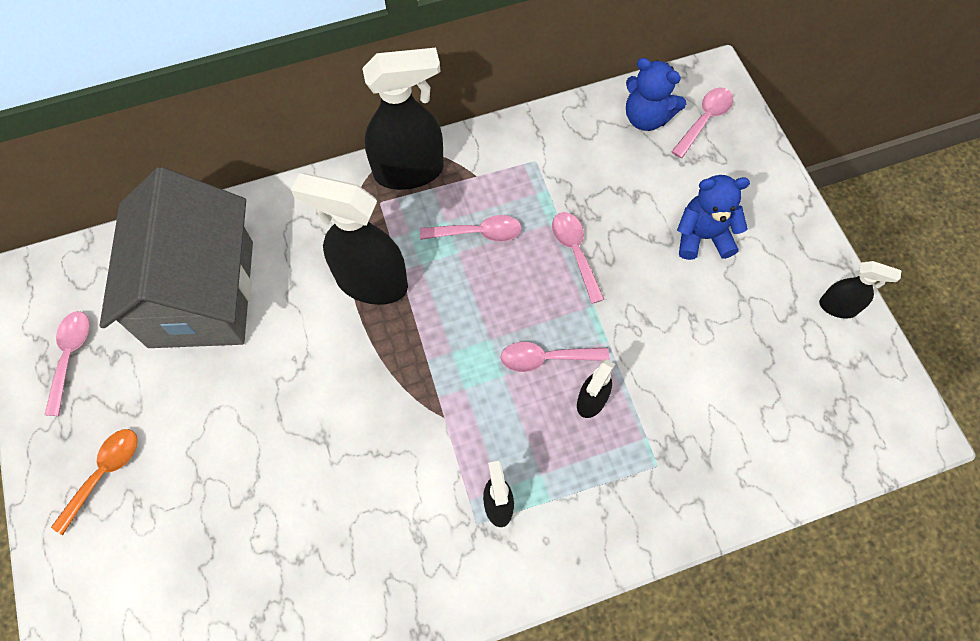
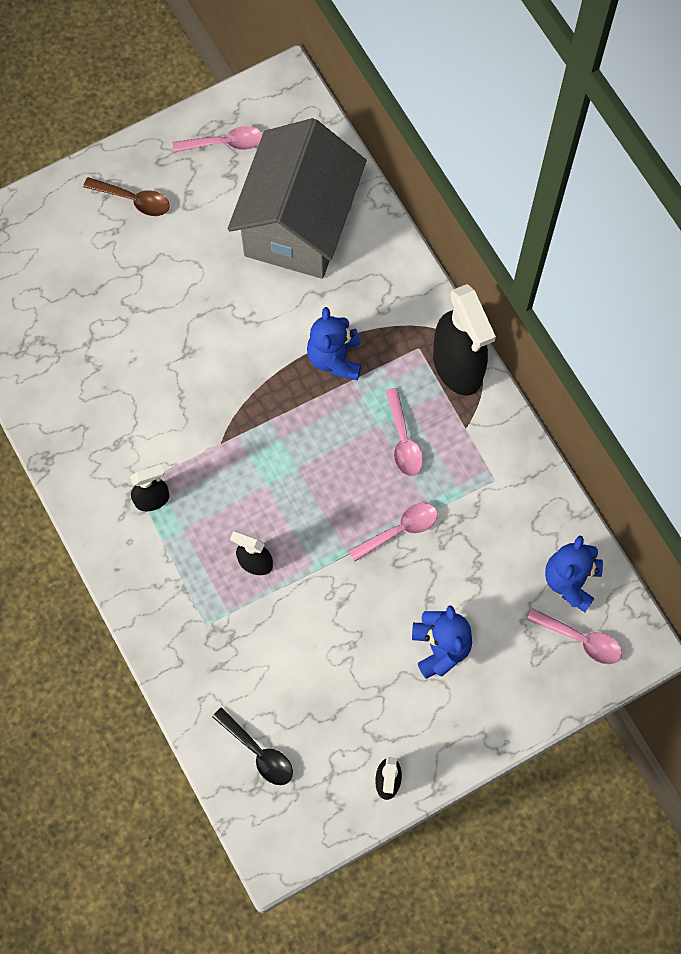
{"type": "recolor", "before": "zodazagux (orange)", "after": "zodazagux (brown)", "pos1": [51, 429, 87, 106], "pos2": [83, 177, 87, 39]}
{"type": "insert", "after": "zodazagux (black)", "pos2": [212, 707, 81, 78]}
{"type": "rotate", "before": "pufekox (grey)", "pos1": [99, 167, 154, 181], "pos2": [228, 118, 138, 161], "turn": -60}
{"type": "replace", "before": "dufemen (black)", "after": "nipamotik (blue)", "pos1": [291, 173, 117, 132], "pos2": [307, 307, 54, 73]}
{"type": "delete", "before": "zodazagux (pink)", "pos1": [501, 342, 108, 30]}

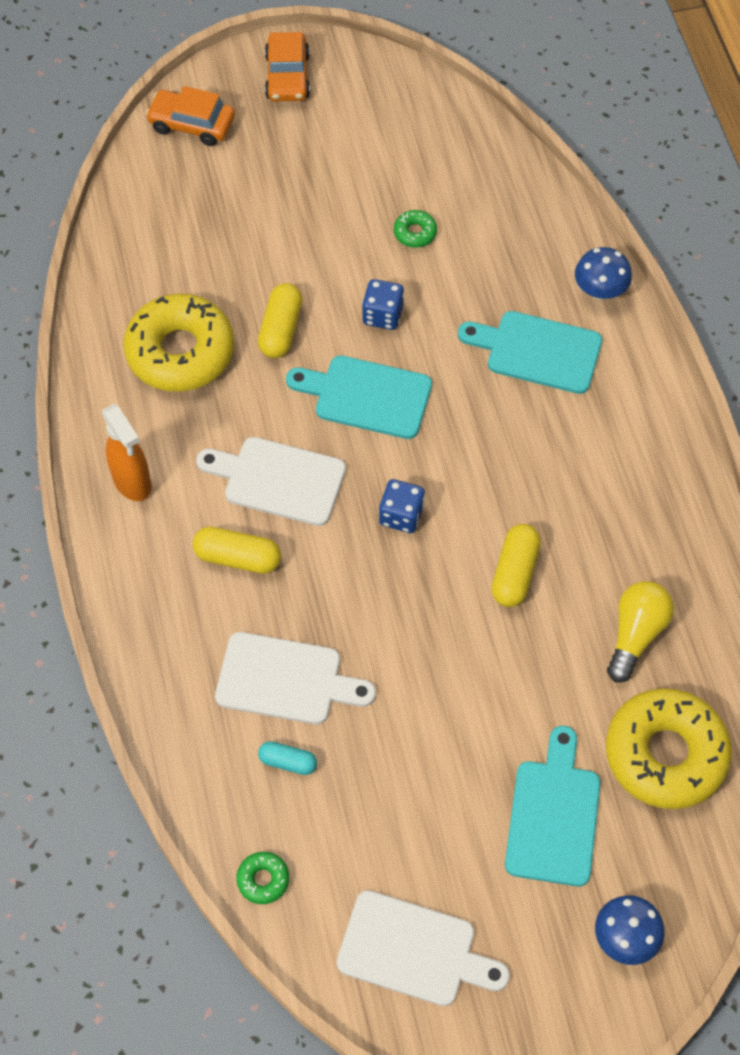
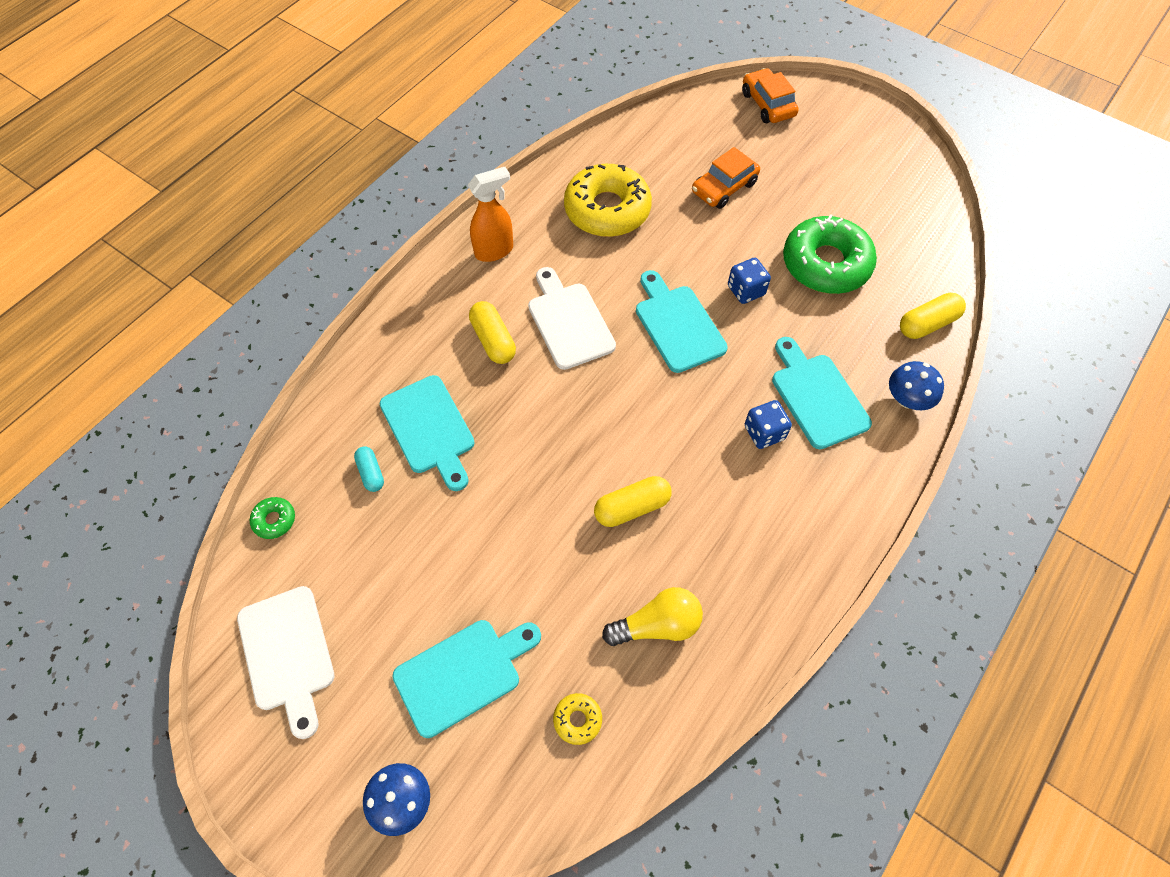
{"type": "recolor", "before": "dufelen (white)", "after": "dufelen (turquoise)", "pos1": [215, 632, 161, 92], "pos2": [380, 375, 95, 116]}
{"type": "rotate", "before": "dufemen (orange)", "pos1": [102, 404, 49, 97], "pos2": [468, 167, 45, 95], "turn": -135}
{"type": "resize", "before": "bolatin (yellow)", "pos1": [606, 689, 126, 120], "pos2": [553, 693, 49, 52], "scale": 0.41}
{"type": "move", "before": "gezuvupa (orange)", "pos1": [265, 32, 45, 70], "pos2": [692, 147, 68, 62]}
{"type": "move", "before": "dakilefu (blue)", "pos1": [379, 479, 46, 54], "pos2": [745, 400, 47, 49]}
{"type": "resize", "before": "bolatin (green)", "pos1": [394, 210, 43, 38], "pos2": [783, 214, 94, 80], "scale": 2.43}
{"type": "move", "before": "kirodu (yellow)", "pos1": [258, 283, 44, 75], "pos2": [900, 293, 66, 46]}

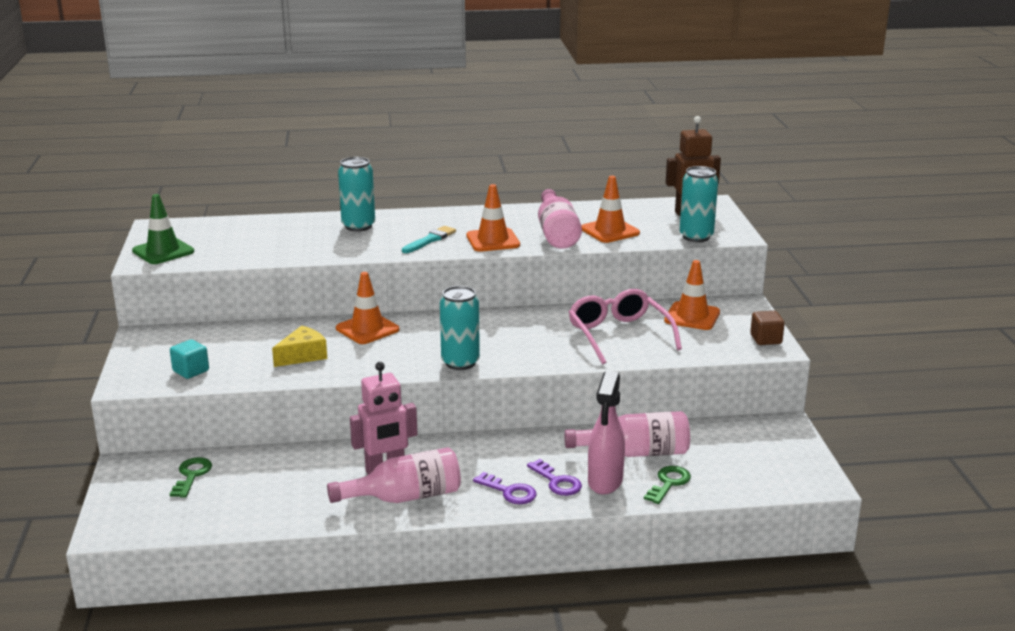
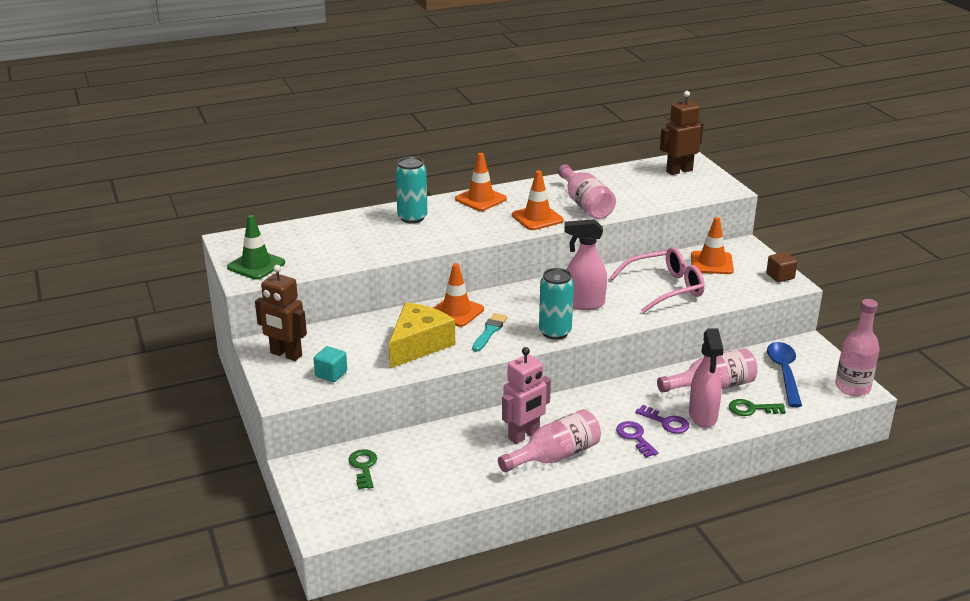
{"type": "insert", "after": "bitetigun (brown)", "pos2": [255, 265, 52, 96]}
{"type": "resize", "before": "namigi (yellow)", "pos1": [272, 325, 55, 42], "pos2": [389, 302, 66, 66], "scale": 1.61}
{"type": "move", "before": "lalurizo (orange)", "pos1": [581, 176, 59, 67], "pos2": [455, 153, 52, 58]}
{"type": "move", "before": "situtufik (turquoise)", "pos1": [402, 226, 54, 27], "pos2": [472, 313, 36, 39]}
{"type": "insert", "after": "dufemen (pink)", "pos2": [564, 219, 43, 91]}
{"type": "rotate", "before": "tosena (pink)", "pos1": [569, 289, 113, 76], "pos2": [610, 247, 95, 66], "turn": 105}
{"type": "rotate", "before": "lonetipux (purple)", "pos1": [473, 472, 63, 32], "pos2": [616, 421, 43, 37], "turn": -135}
{"type": "rotate", "before": "lonetipux (green)", "pos1": [644, 466, 47, 38], "pos2": [729, 399, 57, 17], "turn": -105}
{"type": "insert", "after": "zodazagux (blue)", "pos2": [767, 342, 35, 65]}
{"type": "insert", "after": "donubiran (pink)", "pos2": [835, 299, 45, 97]}
{"type": "delete", "before": "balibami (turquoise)", "pos1": [679, 166, 39, 76]}

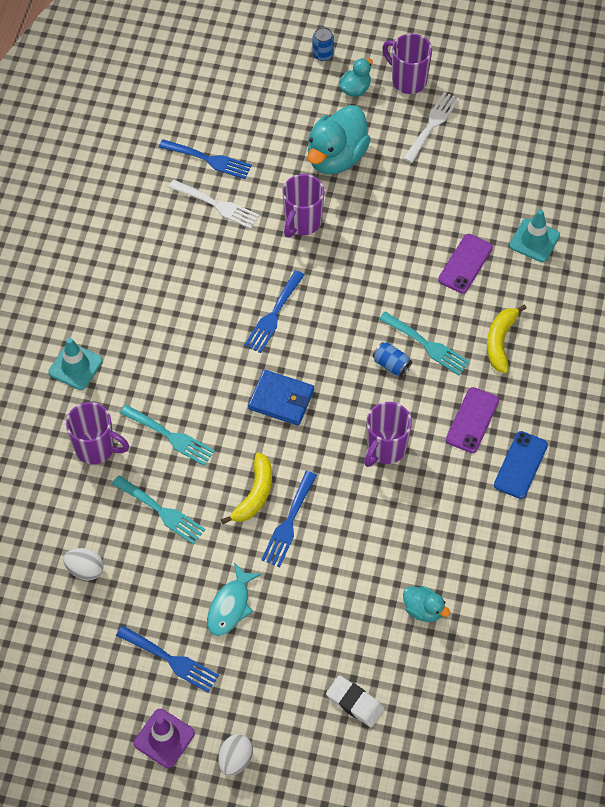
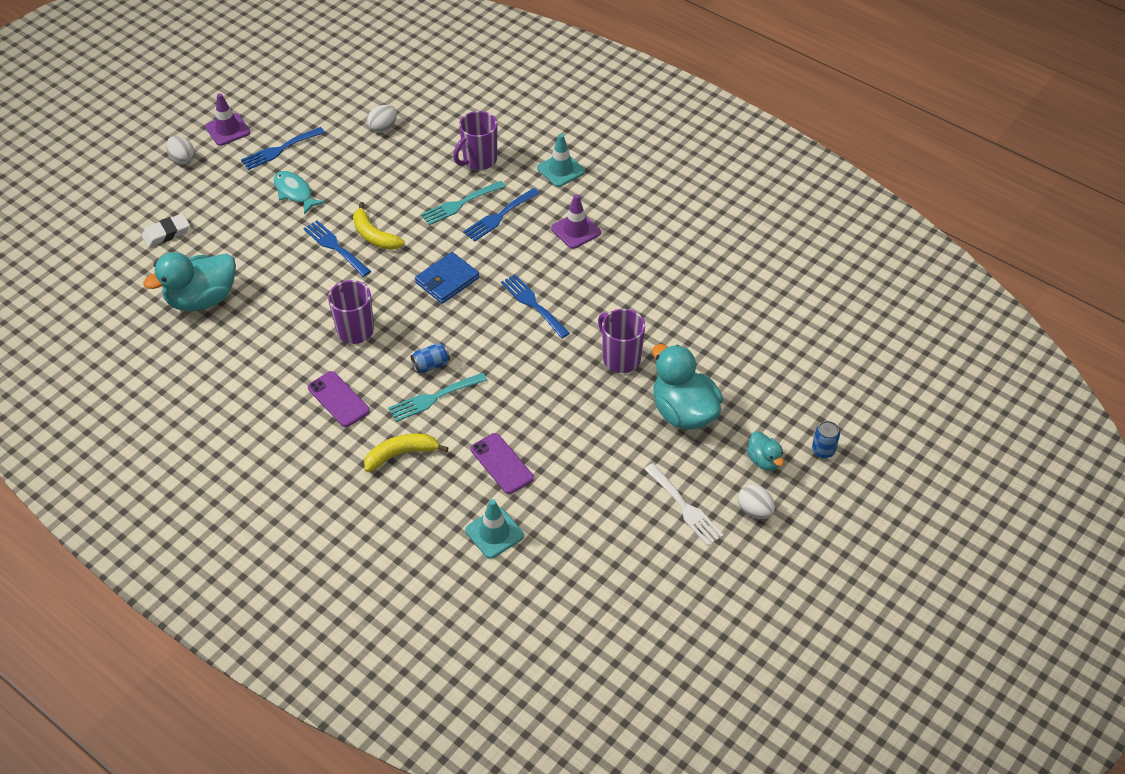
{"type": "resize", "before": "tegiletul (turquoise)", "pos1": [403, 586, 47, 36], "pos2": [143, 252, 93, 59], "scale": 1.98}
{"type": "rotate", "before": "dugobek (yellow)", "pos1": [487, 305, 40, 68], "pos2": [364, 433, 84, 39], "turn": -60}
{"type": "move", "before": "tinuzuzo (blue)", "pos1": [159, 139, 93, 40], "pos2": [463, 188, 77, 54]}
{"type": "insert", "after": "lalurizo (purple)", "pos2": [551, 194, 50, 55]}
{"type": "replace", "before": "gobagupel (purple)", "after": "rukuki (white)", "pos1": [382, 33, 50, 61], "pos2": [738, 484, 37, 35]}
{"type": "delete", "before": "tinuzuzo (turquoise)", "pos1": [112, 475, 93, 69]}
{"type": "delete", "before": "tinuzuzo (white)", "pos1": [169, 180, 91, 49]}
{"type": "delete", "before": "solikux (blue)", "pos1": [494, 431, 54, 68]}

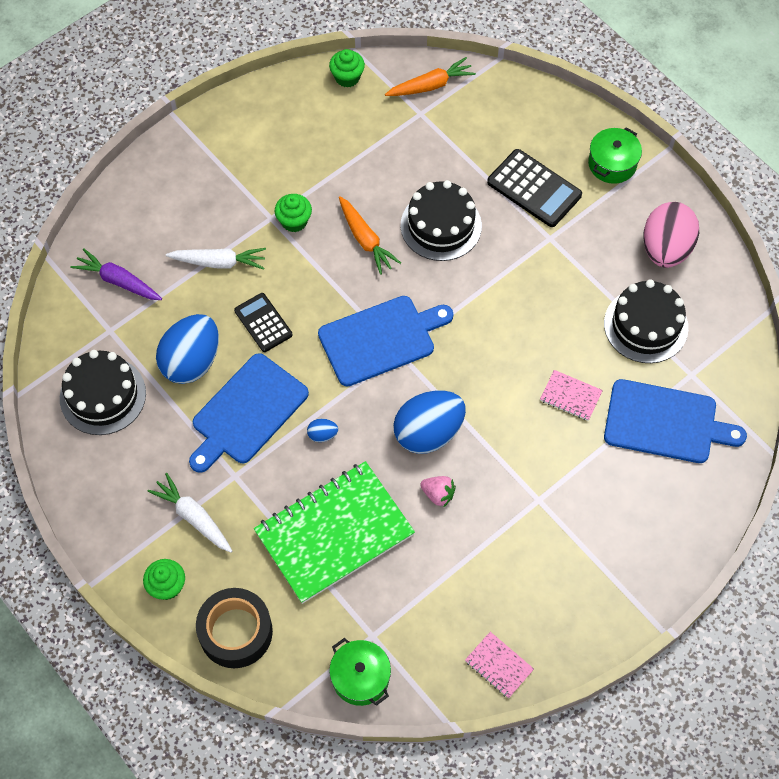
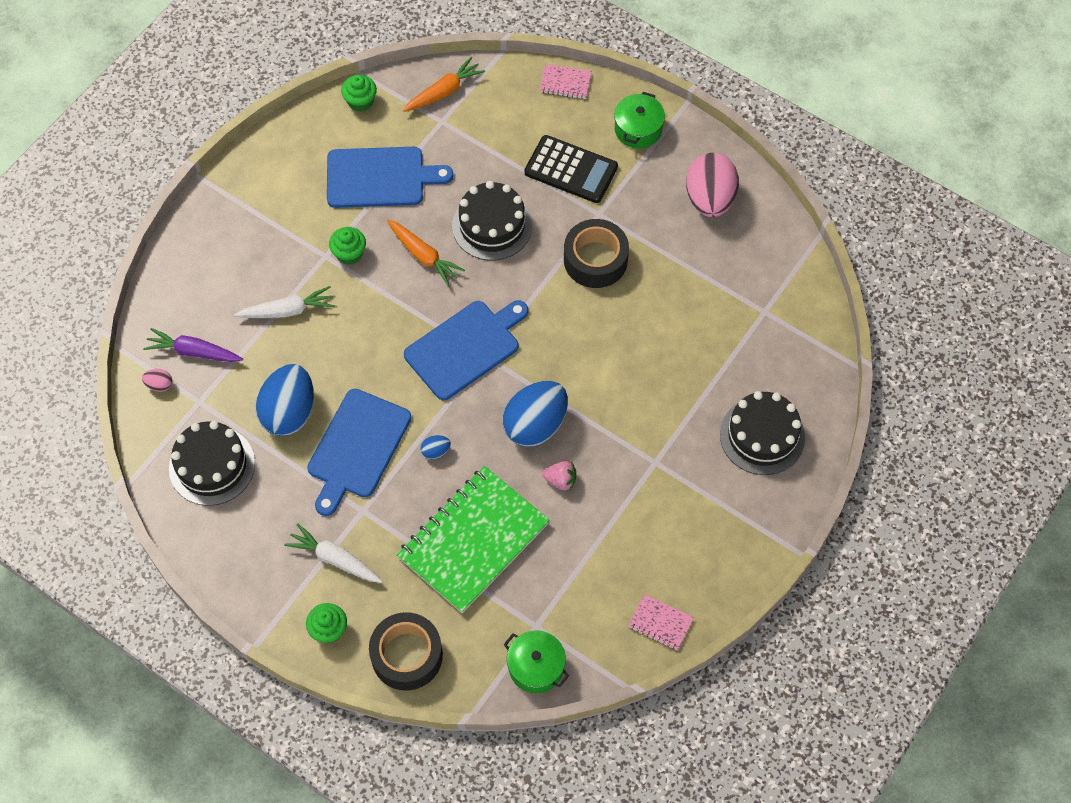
{"type": "insert", "after": "rukuki (pink)", "pos2": [142, 369, 30, 23]}
{"type": "move", "before": "dufelen (blue)", "pos1": [604, 379, 143, 84], "pos2": [327, 147, 126, 61]}
{"type": "move", "before": "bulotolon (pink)", "pos1": [540, 370, 63, 51], "pos2": [540, 64, 52, 35]}
{"type": "insert", "after": "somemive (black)", "pos2": [564, 219, 65, 69]}
{"type": "move", "before": "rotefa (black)", "pos1": [604, 279, 84, 84], "pos2": [720, 391, 85, 84]}
{"type": "delete", "before": "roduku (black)", "pos1": [234, 293, 59, 59]}

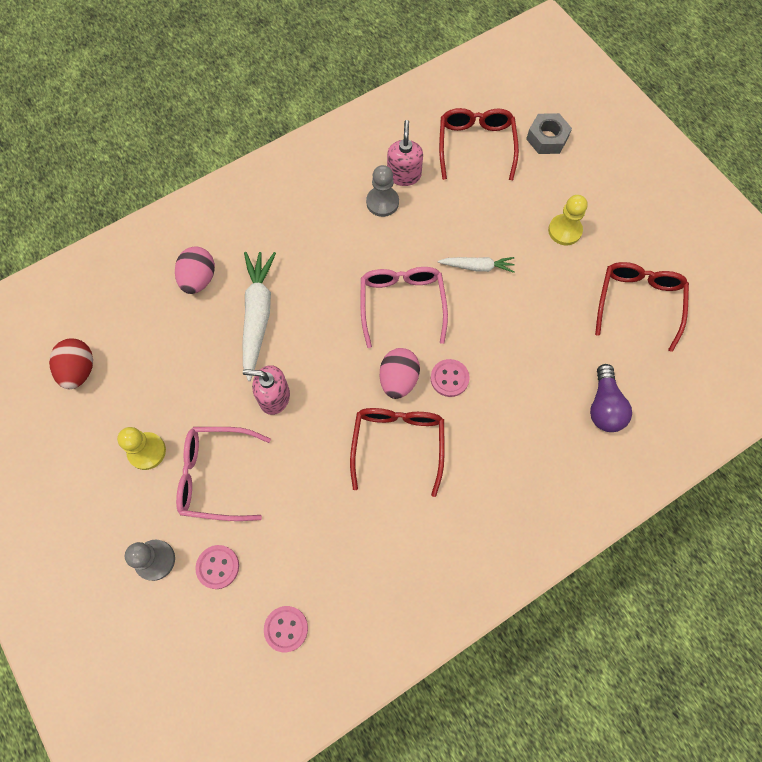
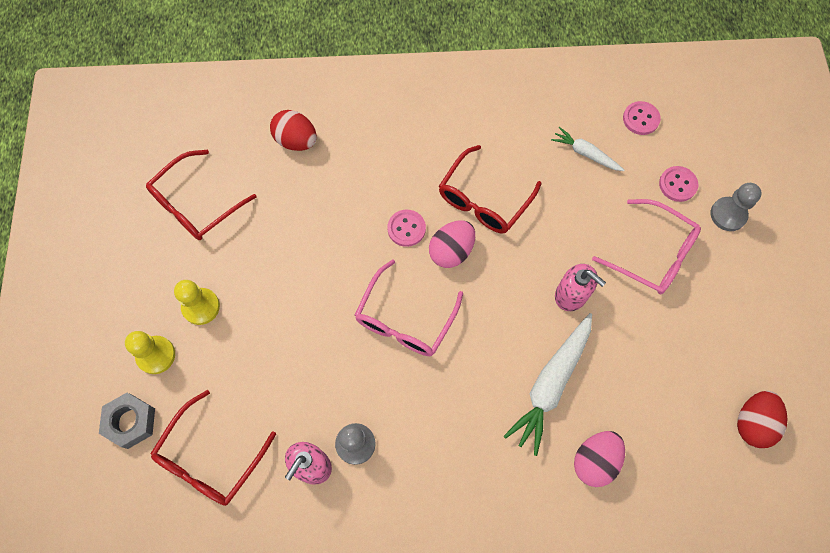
{"type": "move", "before": "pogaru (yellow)", "pos1": [117, 427, 49, 43], "pos2": [125, 331, 50, 43]}
{"type": "replace", "before": "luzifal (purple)", "after": "rukuki (red)", "pos1": [590, 364, 42, 68], "pos2": [270, 110, 47, 41]}
{"type": "move", "before": "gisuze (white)", "pos1": [438, 257, 77, 16], "pos2": [551, 127, 73, 44]}

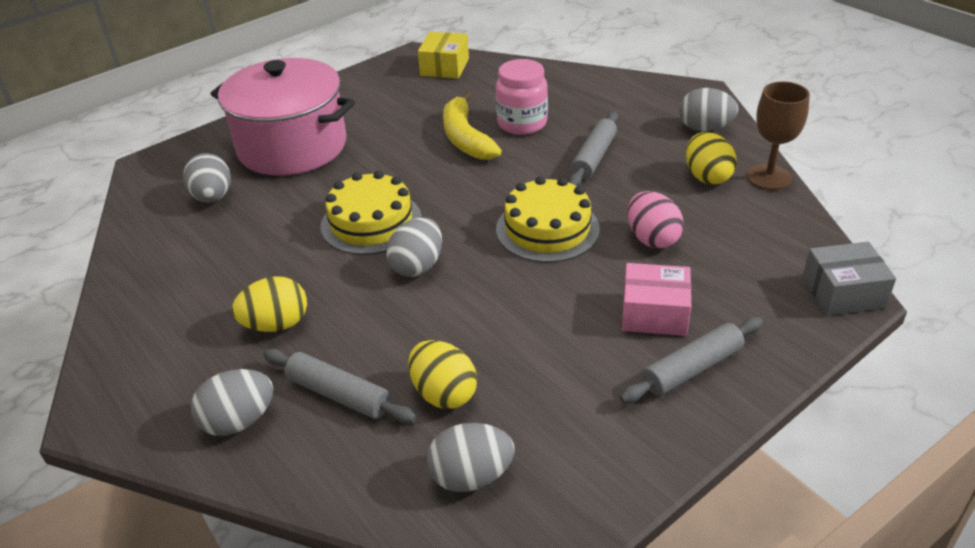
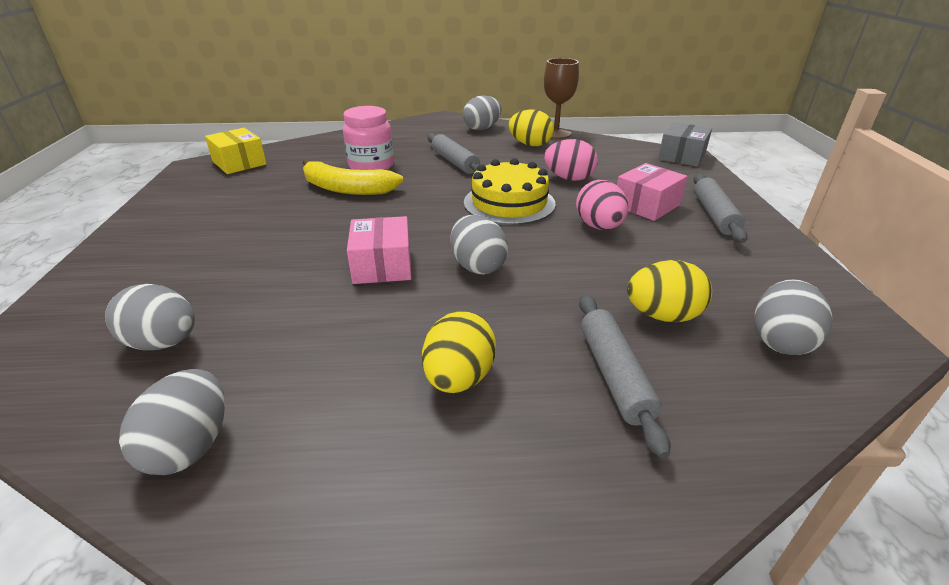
{"type": "move", "before": "rukuki (grey)", "pos1": [191, 369, 82, 67], "pos2": [119, 369, 106, 106]}
{"type": "replace", "before": "rotefa (yellow)", "after": "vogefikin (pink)", "pos1": [320, 171, 102, 84], "pos2": [347, 216, 65, 68]}
{"type": "insert", "after": "rukuki (pink)", "pos2": [576, 180, 52, 50]}
{"type": "rotate", "before": "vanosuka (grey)", "pos1": [263, 348, 154, 76], "pos2": [579, 294, 91, 164], "turn": -75}
{"type": "delete", "before": "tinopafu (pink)", "pos1": [211, 58, 144, 118]}

